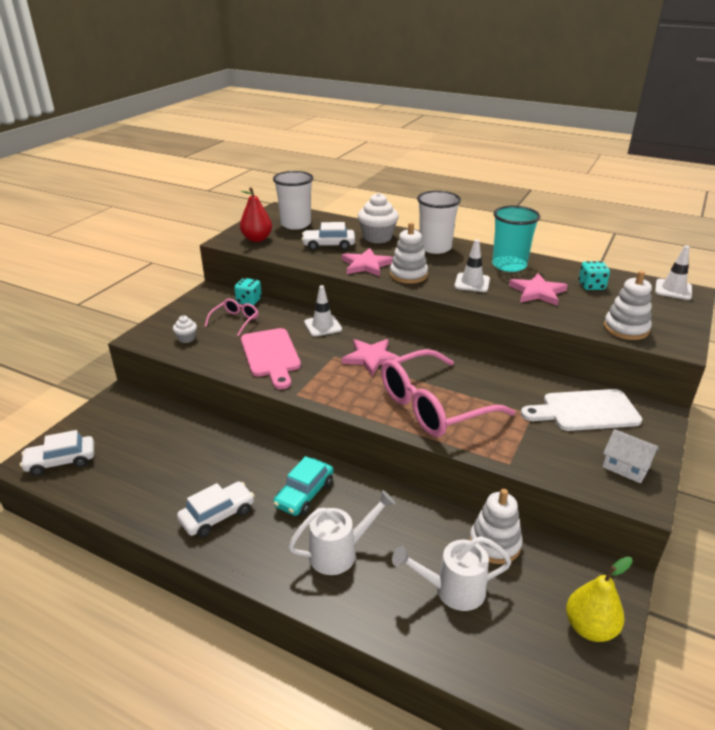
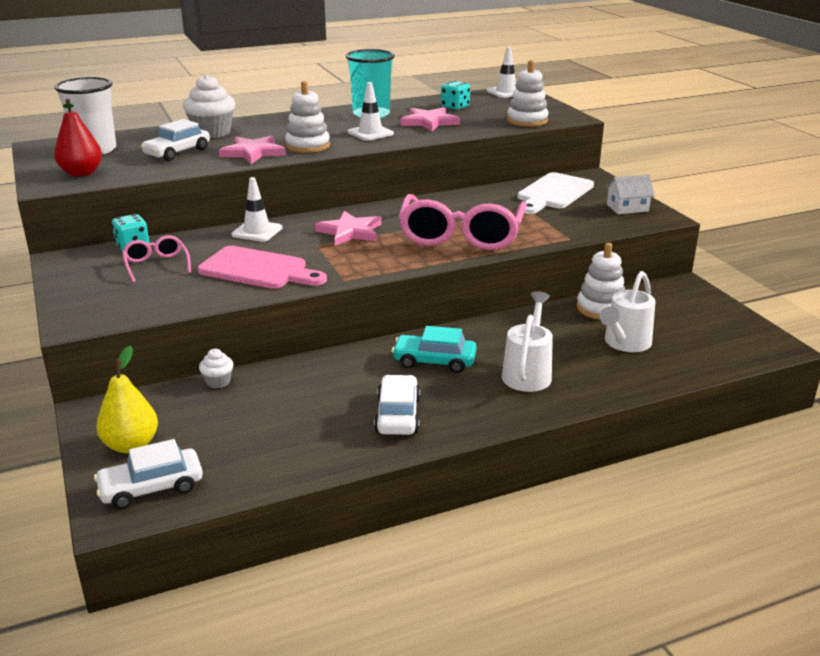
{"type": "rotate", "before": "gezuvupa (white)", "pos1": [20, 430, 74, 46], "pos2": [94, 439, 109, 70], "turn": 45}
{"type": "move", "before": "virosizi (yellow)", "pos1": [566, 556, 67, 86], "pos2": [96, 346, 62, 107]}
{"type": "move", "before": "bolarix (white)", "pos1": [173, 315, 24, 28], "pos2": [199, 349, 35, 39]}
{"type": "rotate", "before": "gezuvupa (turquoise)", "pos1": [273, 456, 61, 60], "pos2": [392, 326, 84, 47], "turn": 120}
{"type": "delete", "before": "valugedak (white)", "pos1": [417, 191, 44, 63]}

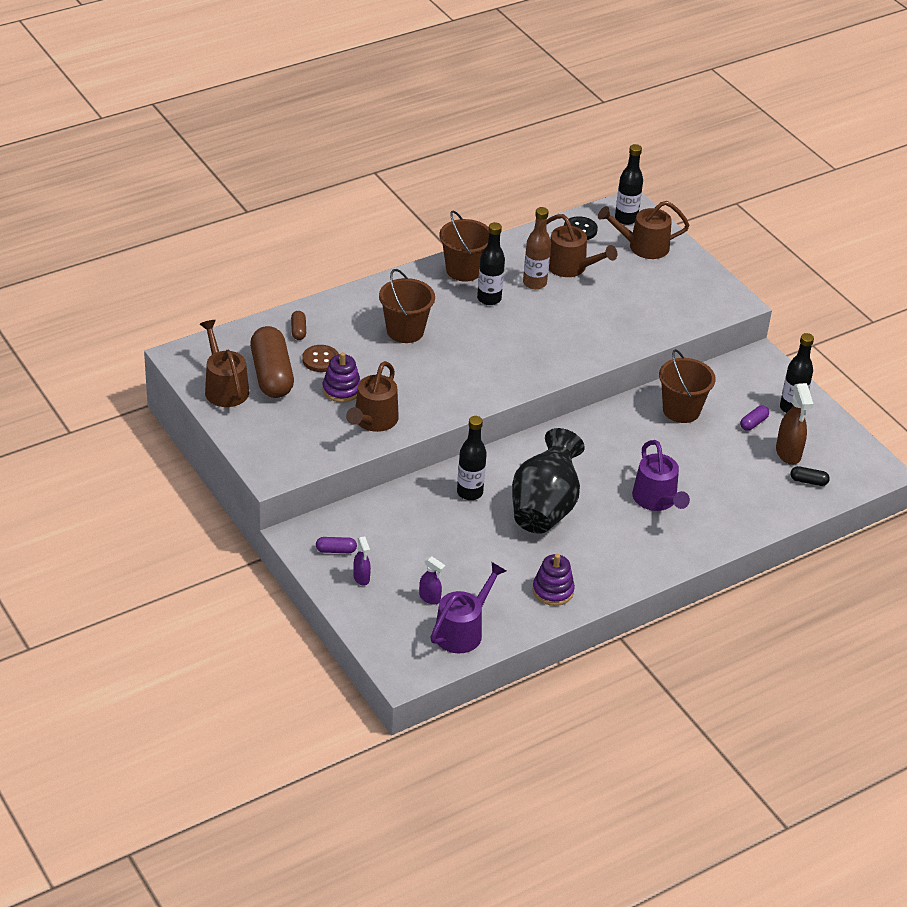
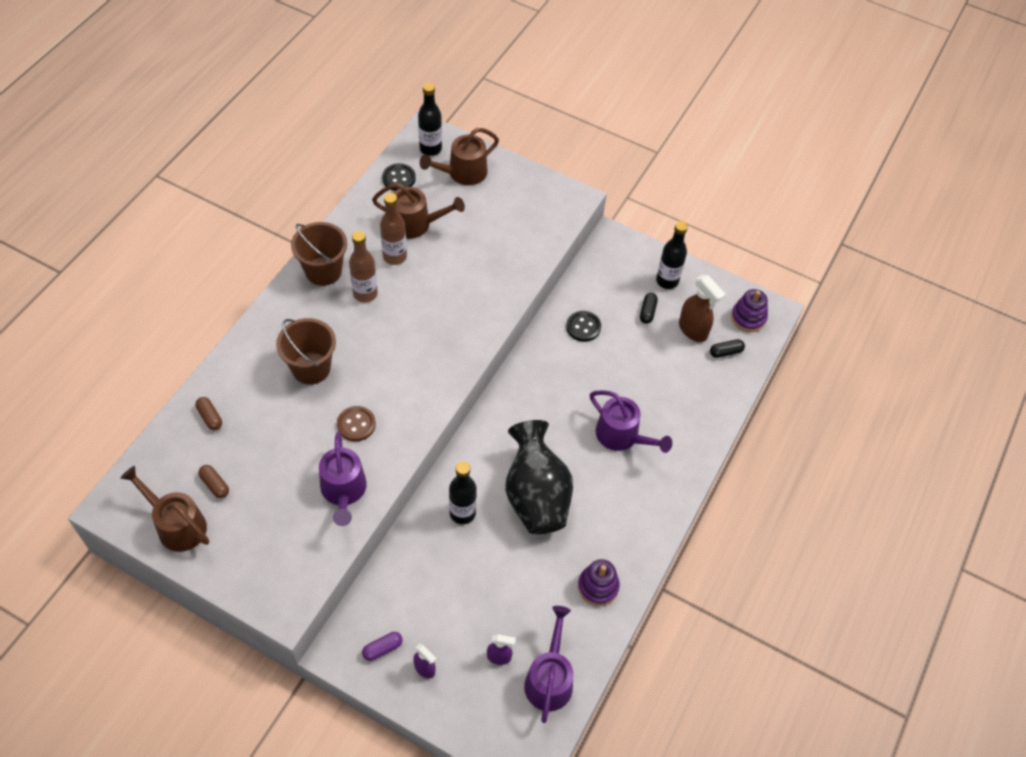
{"type": "resize", "before": "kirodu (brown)", "pos1": [250, 326, 44, 72], "pos2": [198, 465, 31, 33], "scale": 0.42}
{"type": "recolor", "before": "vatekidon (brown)", "after": "vatekidon (purple)", "pos1": [346, 361, 53, 71], "pos2": [319, 432, 48, 94]}
{"type": "move", "before": "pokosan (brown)", "pos1": [302, 345, 37, 27], "pos2": [337, 406, 39, 36]}
{"type": "recolor", "before": "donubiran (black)", "after": "donubiran (brown)", "pos1": [477, 222, 28, 83], "pos2": [349, 231, 29, 71]}
{"type": "replace", "before": "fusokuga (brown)", "after": "pokosan (black)", "pos1": [659, 349, 57, 74], "pos2": [566, 311, 35, 31]}
{"type": "recolor", "before": "kirodu (purple)", "after": "kirodu (black)", "pos1": [740, 405, 29, 26], "pos2": [640, 293, 18, 31]}
{"type": "move", "before": "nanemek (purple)", "pos1": [322, 352, 39, 51], "pos2": [731, 289, 37, 43]}

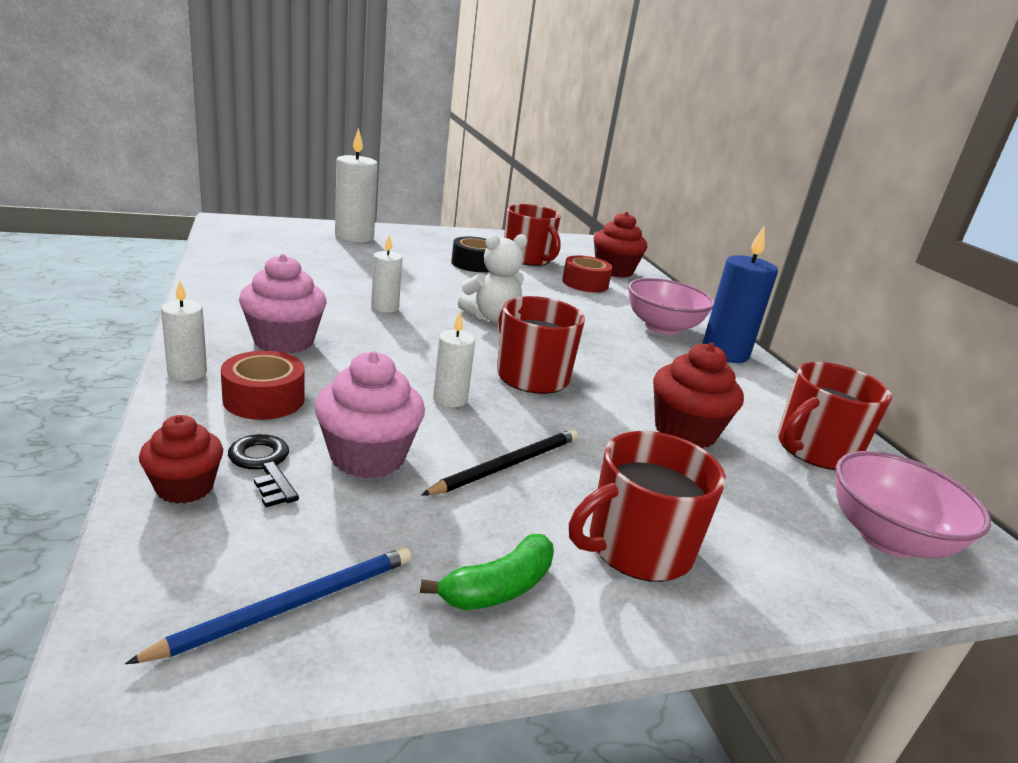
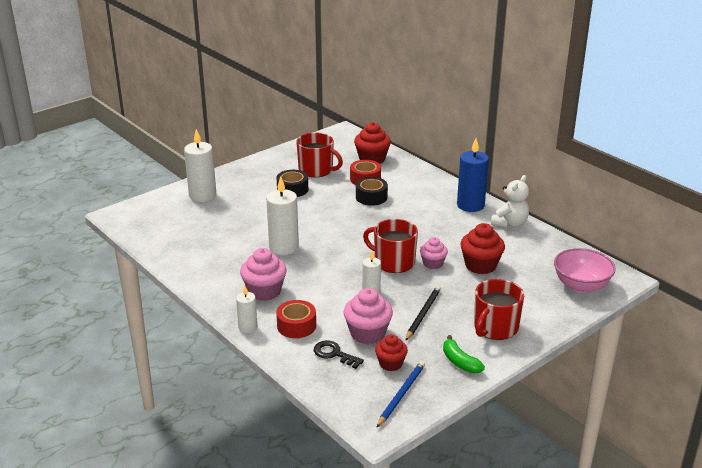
{"type": "resize", "before": "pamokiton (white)", "pos1": [371, 235, 31, 78], "pos2": [266, 176, 33, 79], "scale": 1.77}
{"type": "insert", "after": "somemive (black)", "pos2": [356, 177, 32, 29]}
{"type": "move", "before": "bolarix (red)", "pos1": [139, 415, 84, 89], "pos2": [375, 334, 33, 37]}
{"type": "insert", "after": "bolarix (pink)", "pos2": [420, 237, 28, 32]}
{"type": "rotate", "before": "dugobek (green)", "pos1": [420, 534, 134, 76], "pos2": [443, 335, 42, 38], "turn": 120}
{"type": "move", "before": "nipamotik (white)", "pos1": [458, 234, 70, 88], "pos2": [491, 175, 38, 53]}
{"type": "delete", "before": "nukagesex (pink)", "pos1": [628, 278, 86, 57]}
{"type": "delete", "before": "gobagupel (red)", "pos1": [778, 362, 114, 108]}

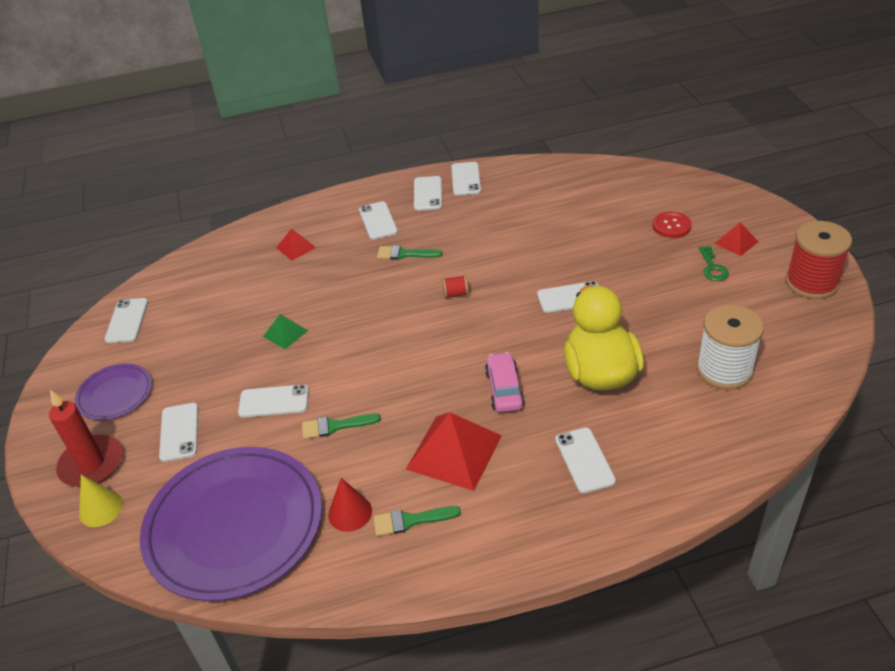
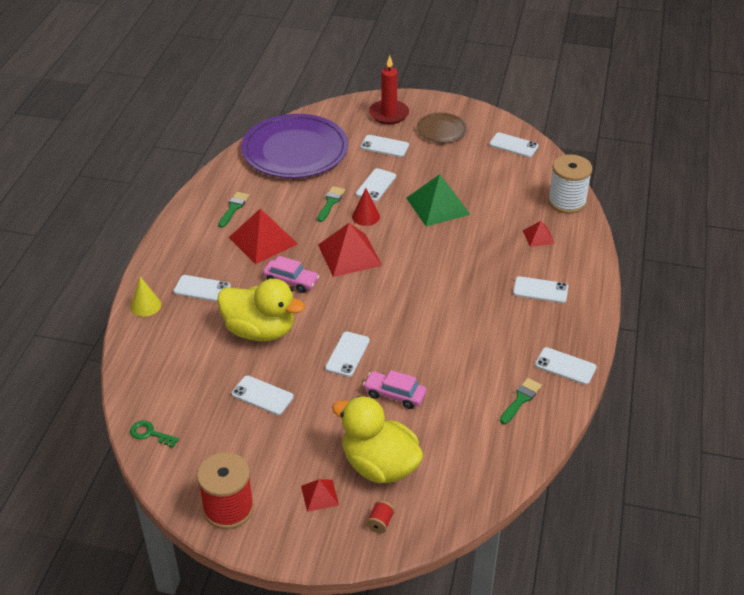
{"type": "move", "before": "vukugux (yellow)", "pos1": [79, 475, 44, 52], "pos2": [130, 276, 31, 41]}
{"type": "move", "before": "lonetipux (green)", "pos1": [699, 246, 30, 35], "pos2": [130, 421, 49, 27]}
{"type": "move", "before": "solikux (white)", "pos1": [414, 176, 28, 35], "pos2": [231, 376, 63, 39]}
{"type": "insert", "after": "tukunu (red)", "pos2": [318, 223, 64, 54]}
{"type": "replace", "before": "pokosan (red)", "after": "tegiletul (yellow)", "pos1": [652, 212, 39, 26], "pos2": [332, 396, 91, 87]}
{"type": "move", "before": "vukugux (red)", "pos1": [328, 478, 44, 54], "pos2": [352, 188, 28, 38]}
{"type": "insert", "after": "gezuvupa (pink)", "pos2": [363, 370, 64, 39]}
{"type": "move", "before": "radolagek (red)", "pos1": [442, 275, 27, 23], "pos2": [366, 501, 29, 32]}
{"type": "resize", "before": "tukunu (green)", "pos1": [263, 314, 45, 35], "pos2": [407, 174, 63, 53], "scale": 1.95}
{"type": "recolor", "before": "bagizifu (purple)", "after": "bagizifu (brown)", "pos1": [75, 363, 77, 57], "pos2": [416, 113, 51, 30]}
{"type": "move", "before": "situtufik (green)", "pos1": [377, 245, 66, 15], "pos2": [500, 378, 42, 46]}
{"type": "move", "before": "radolagek (white)", "pos1": [696, 304, 68, 86], "pos2": [548, 154, 44, 60]}

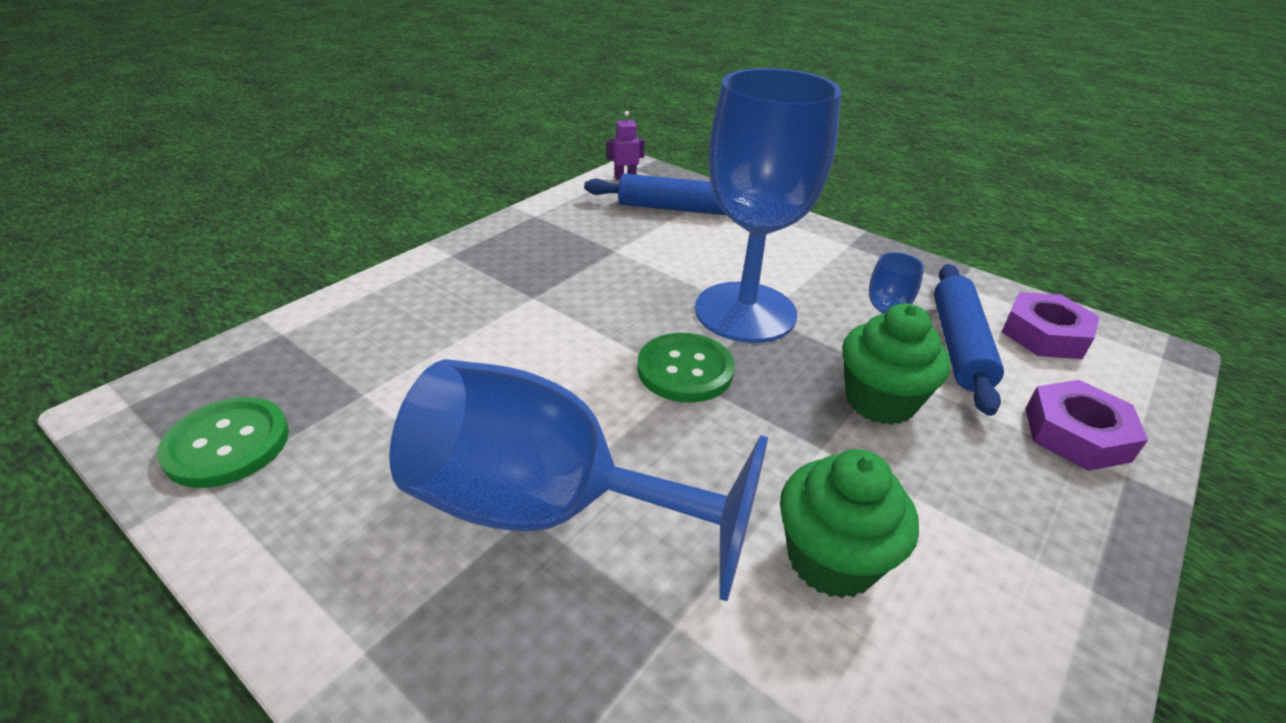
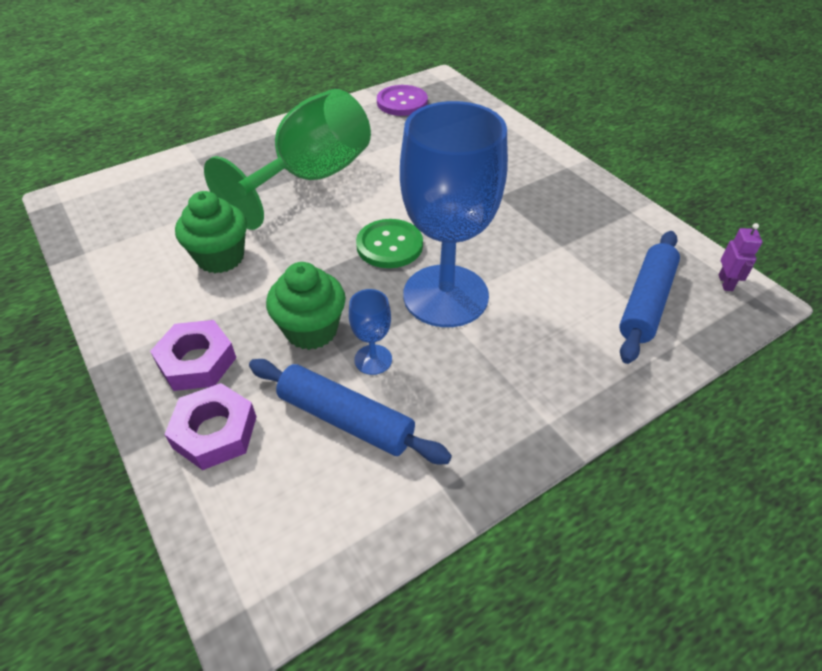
{"type": "move", "before": "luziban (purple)", "pos1": [1002, 292, 98, 67], "pos2": [150, 320, 86, 71]}
{"type": "recolor", "before": "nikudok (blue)", "after": "nikudok (green)", "pos1": [389, 359, 379, 242], "pos2": [204, 89, 167, 141]}
{"type": "recolor", "before": "pokosan (green)", "after": "pokosan (purple)", "pos1": [157, 397, 132, 91], "pos2": [377, 85, 51, 31]}

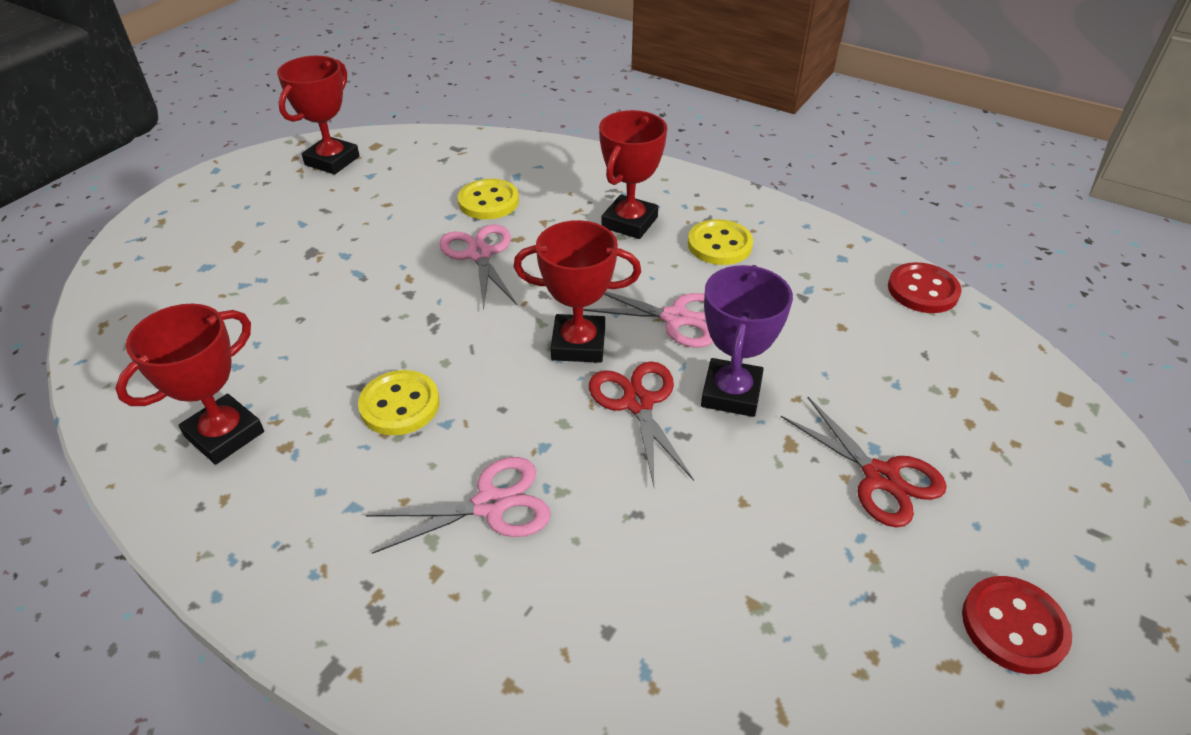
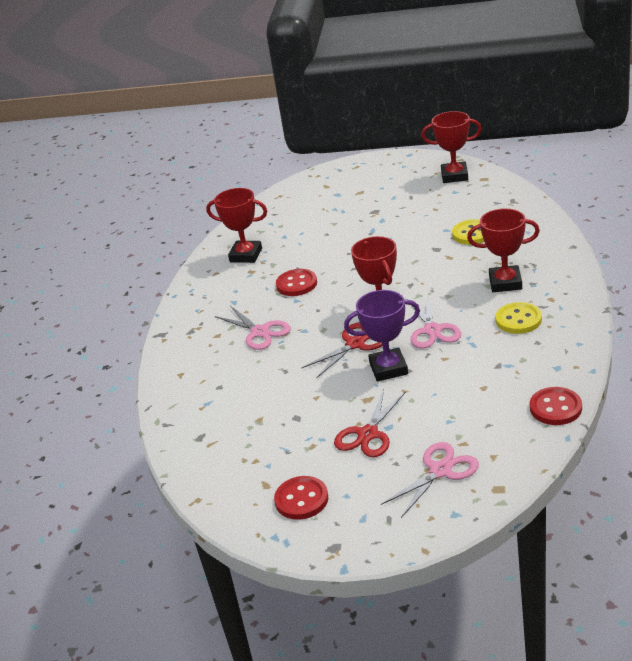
{"type": "recolor", "before": "pokosan (yellow)", "after": "pokosan (red)", "pos1": [358, 370, 82, 65], "pos2": [276, 269, 41, 27]}
{"type": "move", "before": "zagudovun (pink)", "pos1": [439, 224, 78, 87], "pos2": [381, 442, 98, 76]}

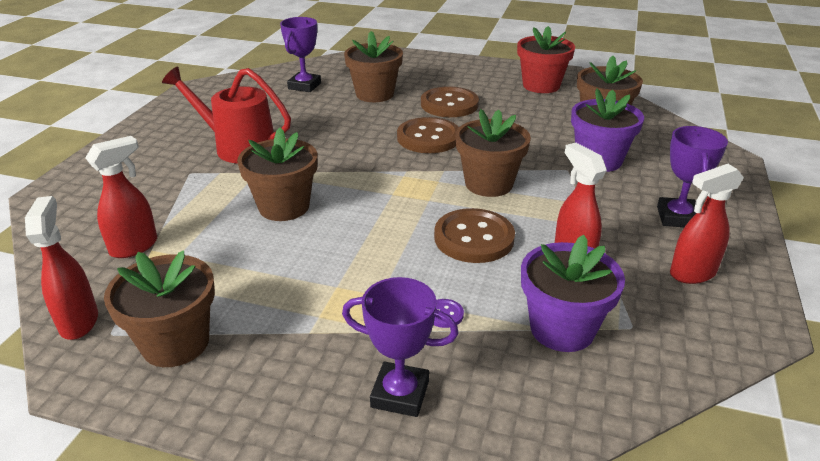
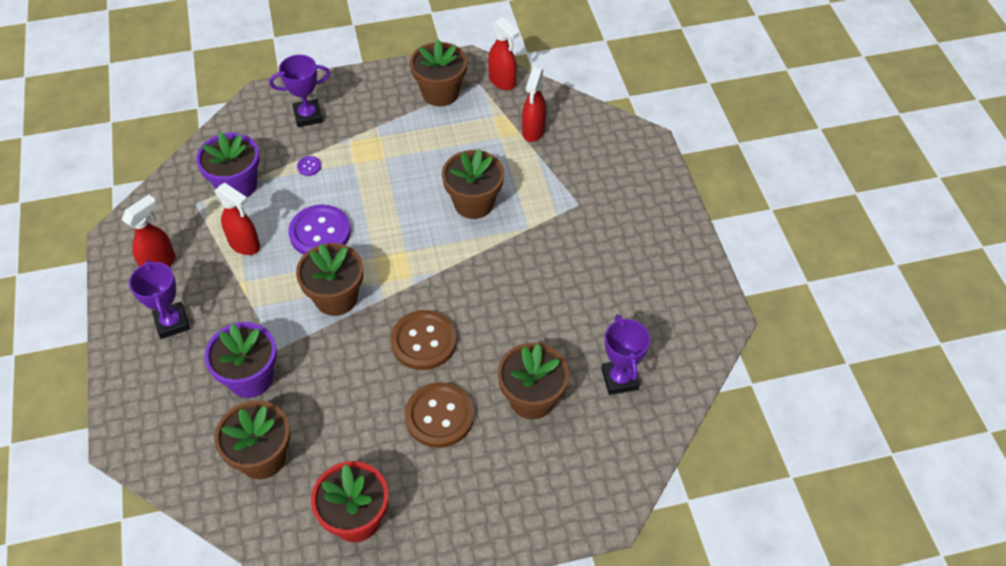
{"type": "recolor", "before": "pokosan (brown)", "after": "pokosan (purple)", "pos1": [434, 208, 81, 55], "pos2": [289, 205, 62, 50]}
{"type": "delete", "before": "vatekidon (red)", "pos1": [162, 67, 129, 97]}

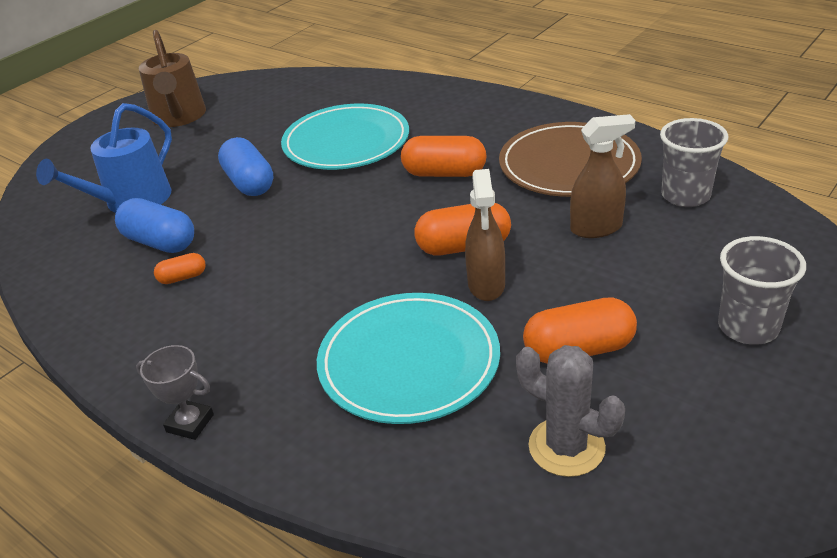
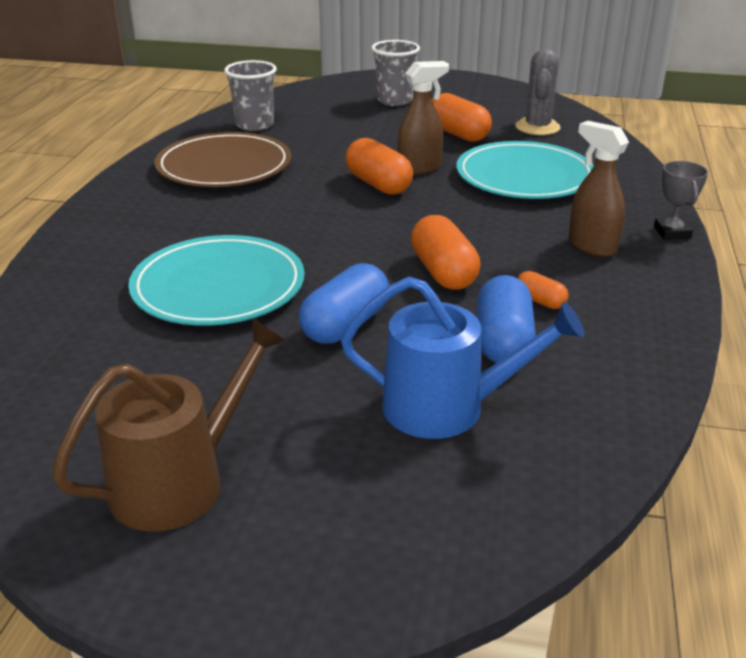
{"type": "move", "before": "kirodu (orange)", "pos1": [401, 136, 86, 41], "pos2": [411, 215, 70, 75]}
{"type": "move", "before": "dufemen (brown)", "pos1": [570, 114, 65, 124], "pos2": [569, 121, 60, 136]}

